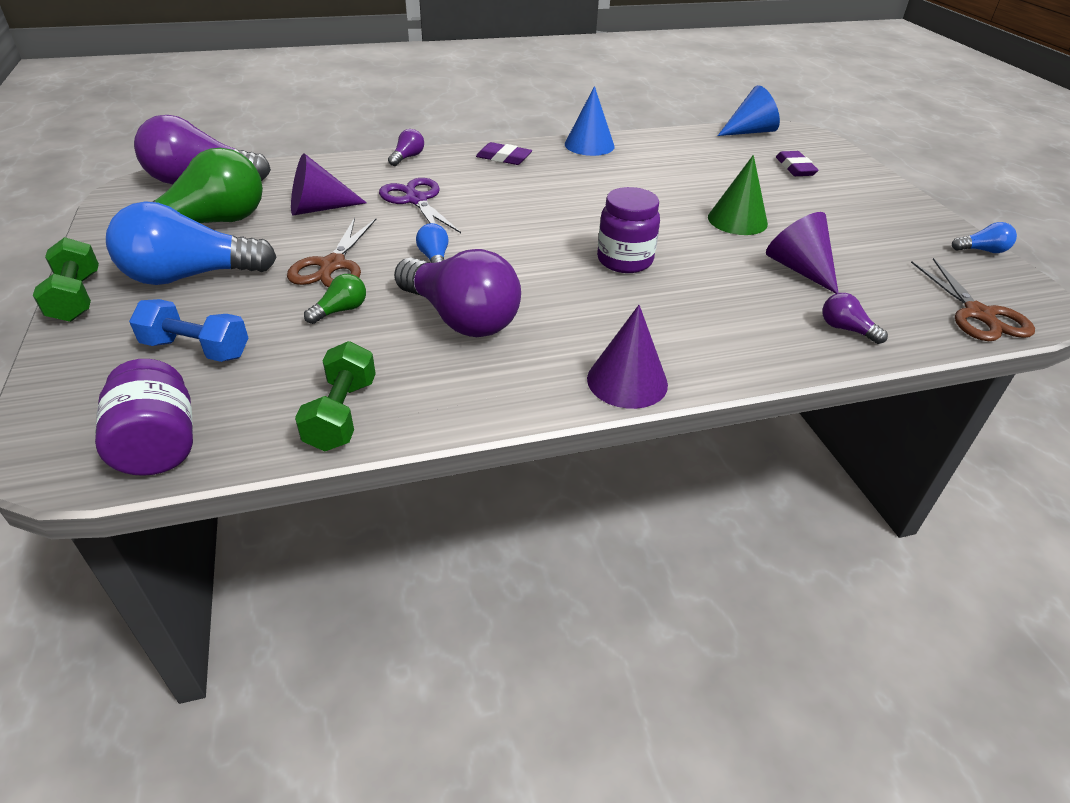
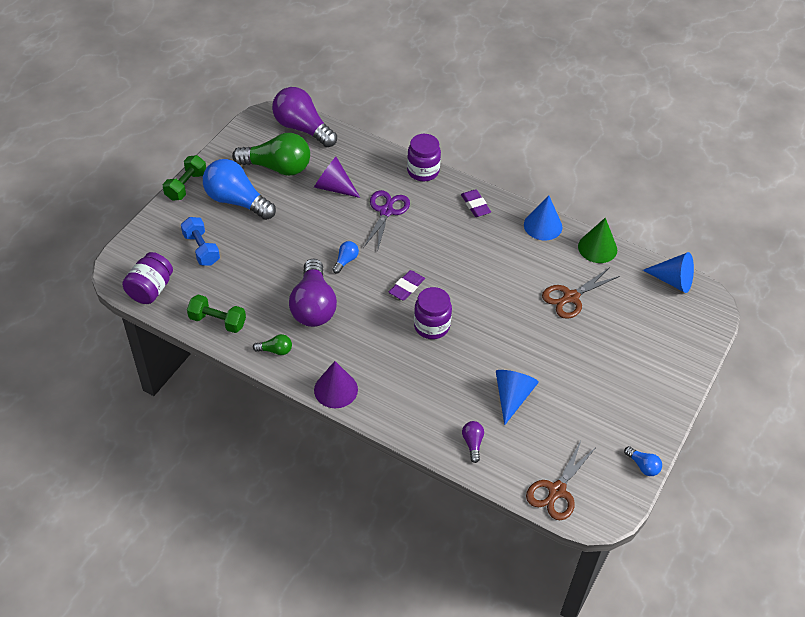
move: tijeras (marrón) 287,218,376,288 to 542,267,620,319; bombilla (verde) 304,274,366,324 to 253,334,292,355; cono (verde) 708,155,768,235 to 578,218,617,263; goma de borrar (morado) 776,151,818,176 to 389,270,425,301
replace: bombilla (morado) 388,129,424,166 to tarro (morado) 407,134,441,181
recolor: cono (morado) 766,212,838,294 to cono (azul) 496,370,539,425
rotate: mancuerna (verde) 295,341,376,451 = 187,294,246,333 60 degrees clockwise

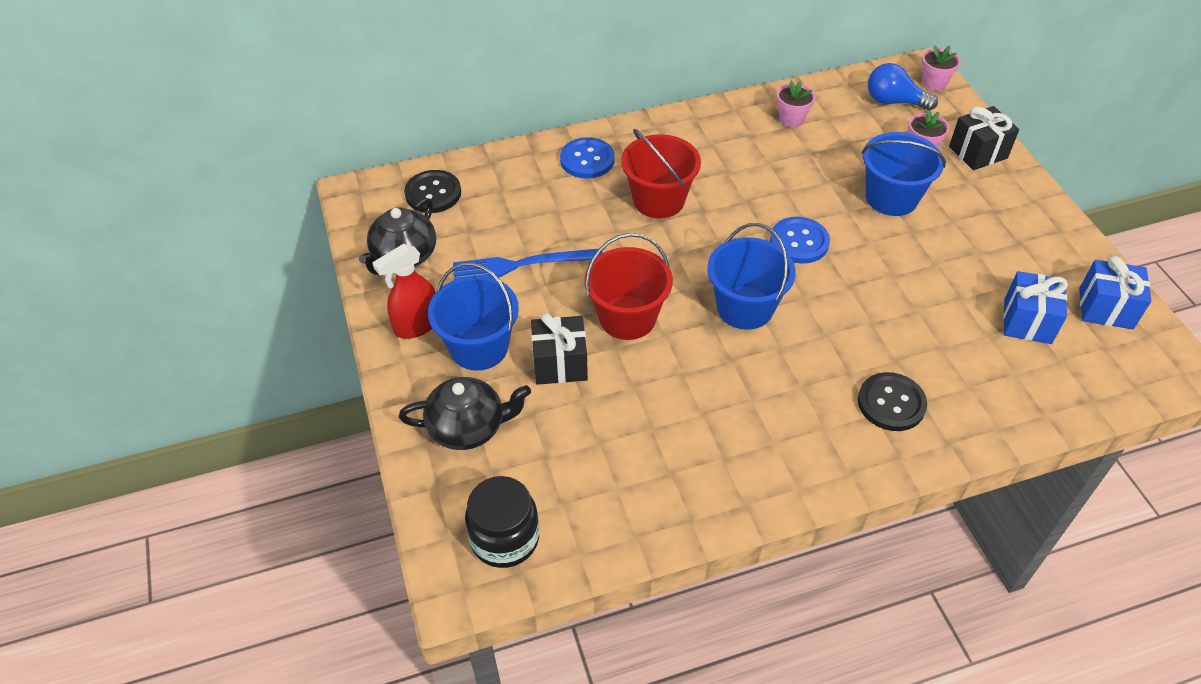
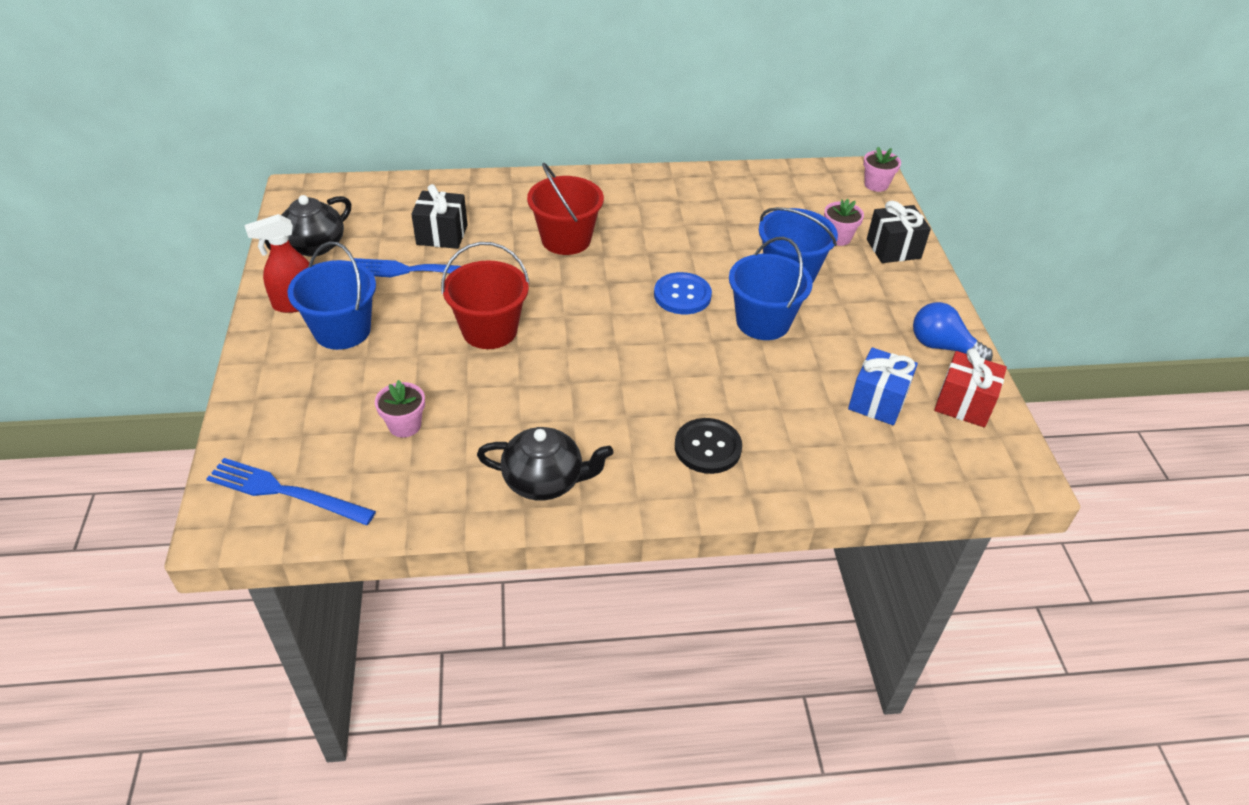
delete: botón (negro) 404,170,461,213; botón (azul) 560,137,615,179
move: tetera (negro) 399,377,531,450 to 477,427,613,501; regalo (negro) 531,313,588,385 to 411,184,468,249; balde (azul) 707,223,796,330 to 729,237,813,340; maceta (rosa) 776,81,816,127 to 375,380,425,438; bombilla (azul) 868,63,938,110 to 913,302,993,361
replace: tarro (negro) 465,476,539,568 to tenedor (azul) 206,458,376,525
recolor: regalo (azul) 1079,256,1151,329 to regalo (rojo) 934,348,1007,427

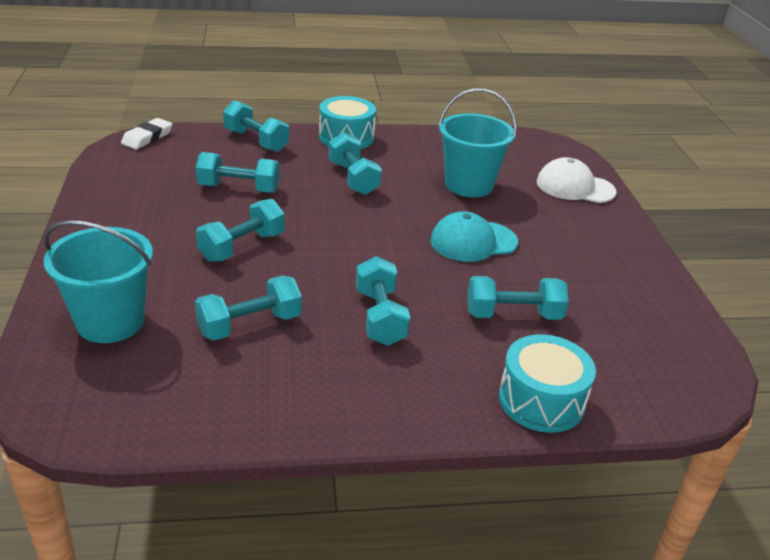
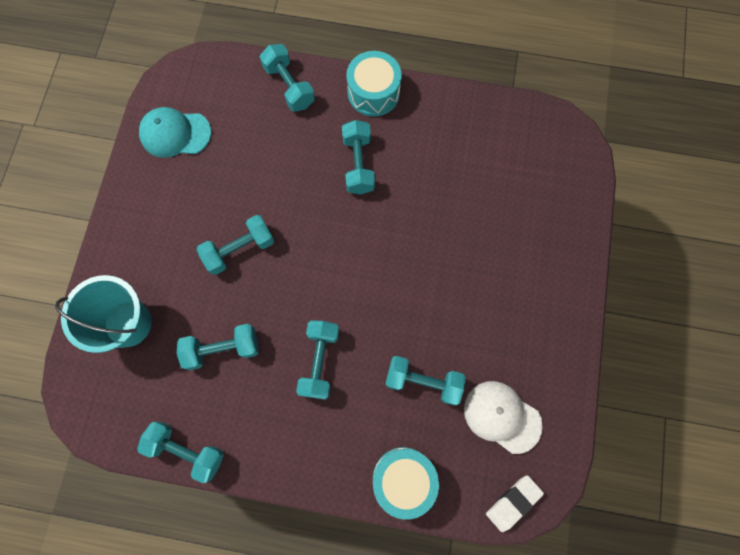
delete: balde (turquesa) 439,88,517,197
move: goma de borrar (blanco) 121,118,172,149 to 486,475,544,532; mancuerna (turquesa) 196,152,280,193 to 137,422,224,483; gorra (turquesa) 430,211,518,262 to 139,107,211,158; gorra (blanco) 537,157,617,203 to 464,381,543,454

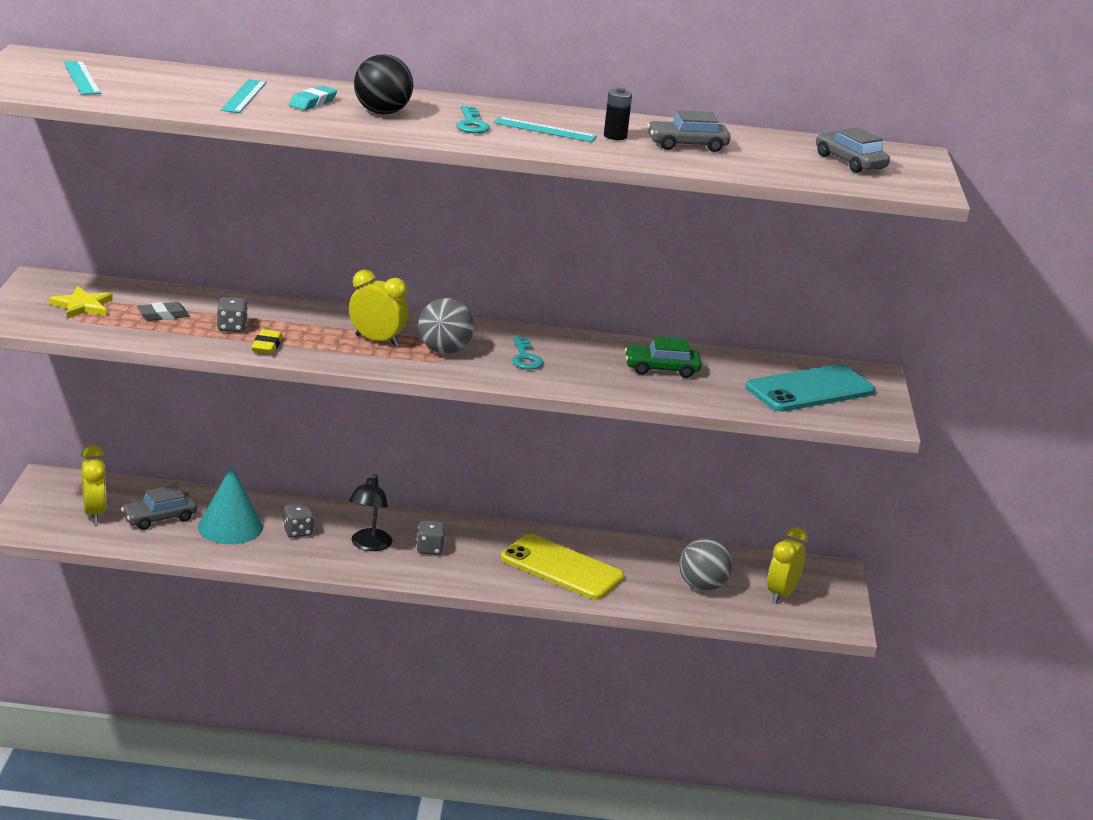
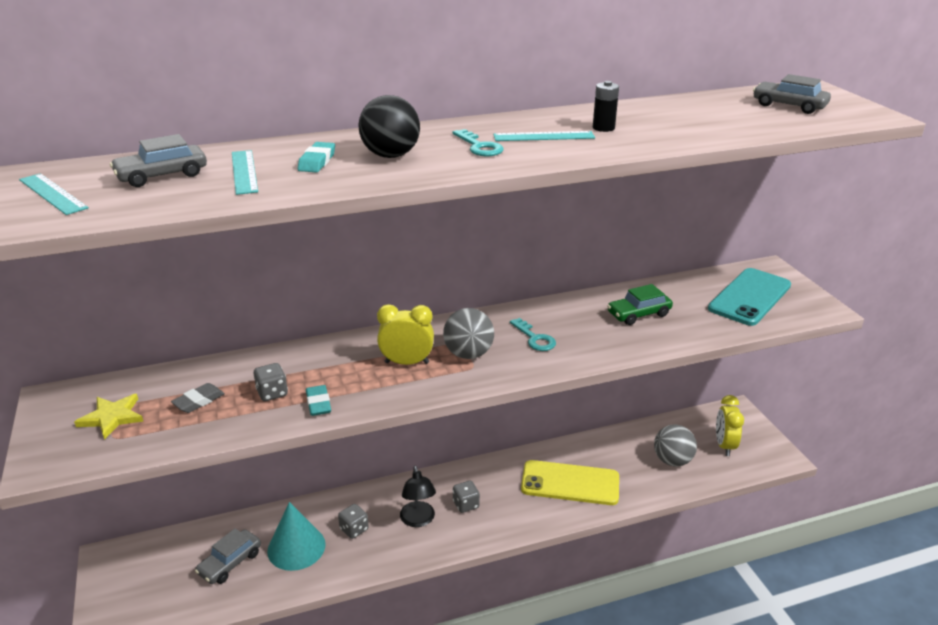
delete: despertador (amarillo) 80,445,106,523
move: coche (gris) 647,110,730,152 to 110,134,207,187
recolor: goma de borrar (amarillo) 252,329,283,354 to goma de borrar (turquesa) 306,385,331,416

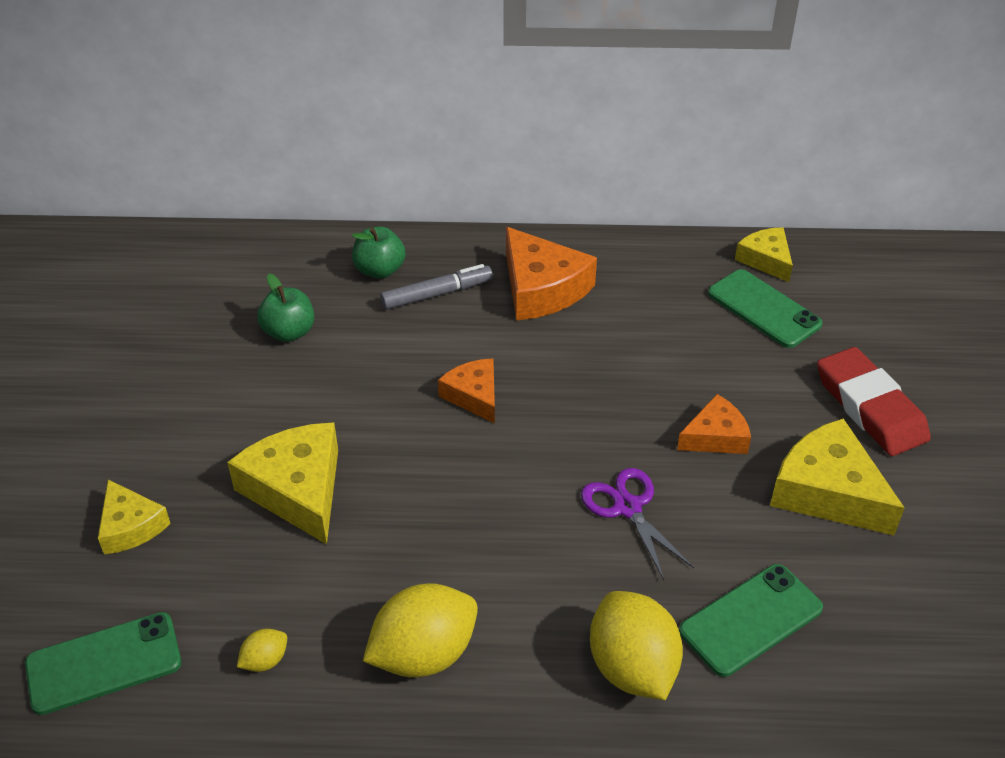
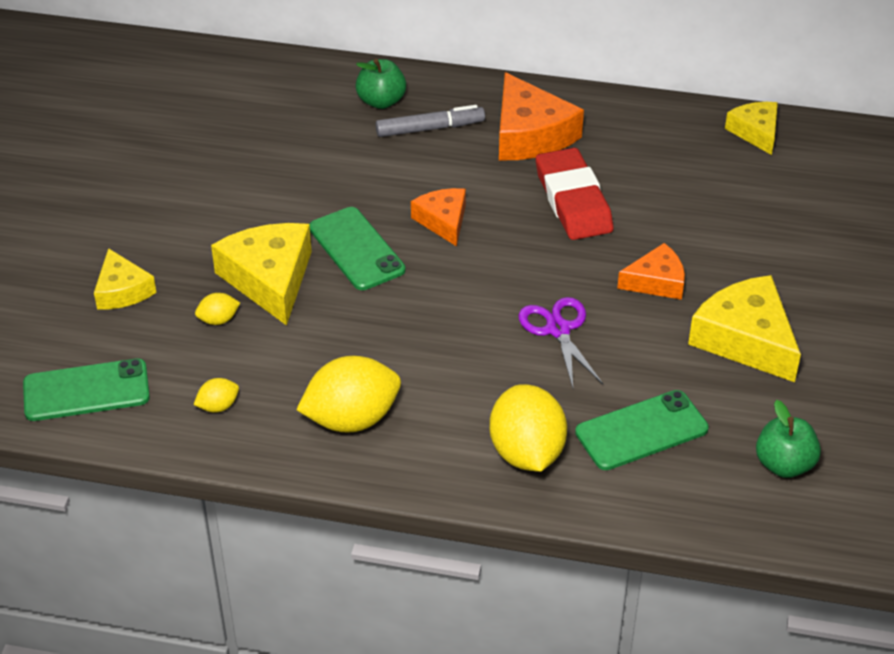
insert: limón (amarillo) 195,293,240,325
move: manzana (verde) 257,273,314,342 to 756,400,821,478; móvil (verde) 708,269,823,348 to 309,207,406,290; goma de borrar (rojo) 817,347,931,456 to 536,148,613,240

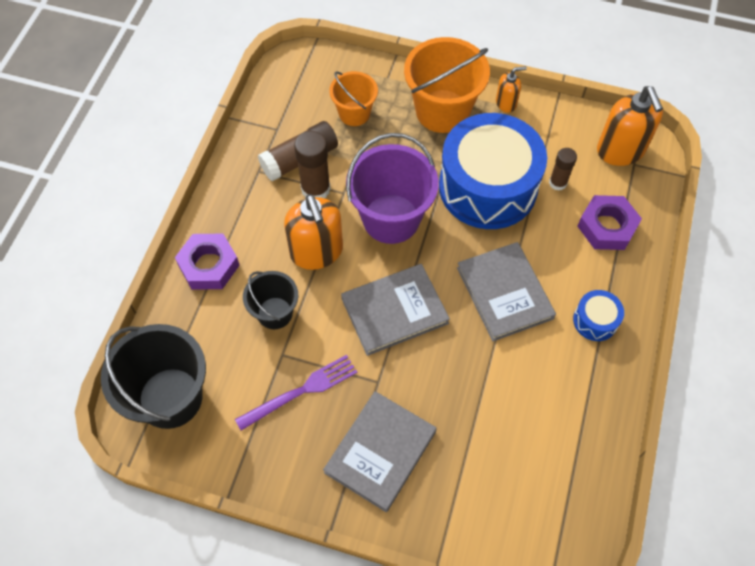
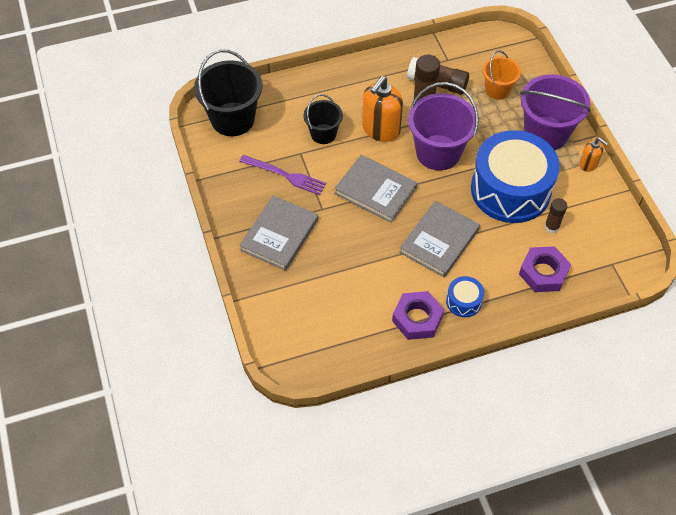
delete: dispensador de jabón (naranja) 597,86,663,166
move: tuerca (morado) 175,234,240,290 to 392,291,444,340
recolor: balde (naranja) 404,37,490,133 to balde (morado) 520,74,591,150
rotate: libro (gris) 323,391,437,512 = 239,196,318,271 60 degrees counterclockwise

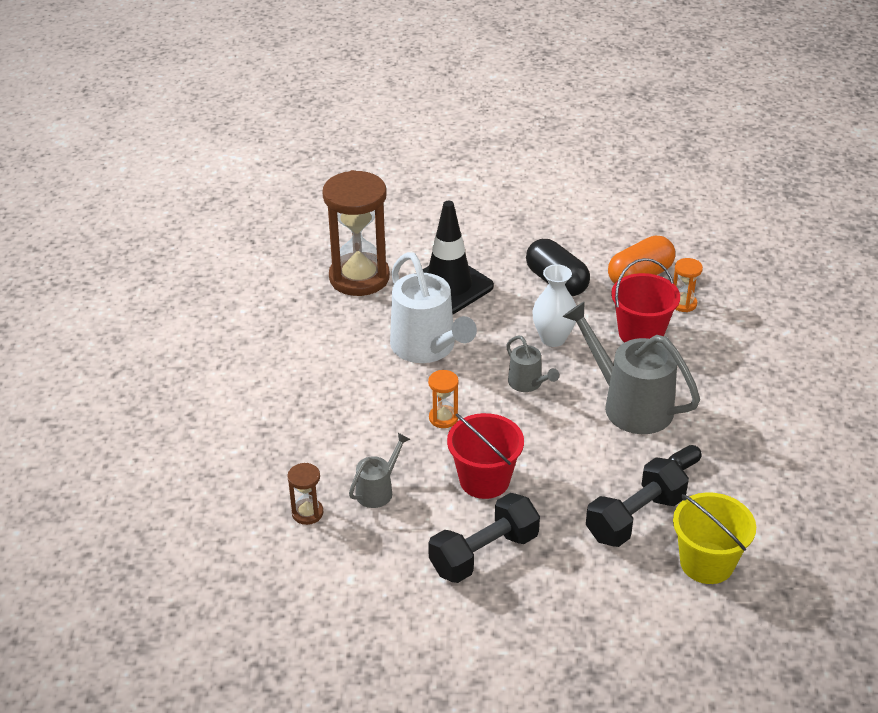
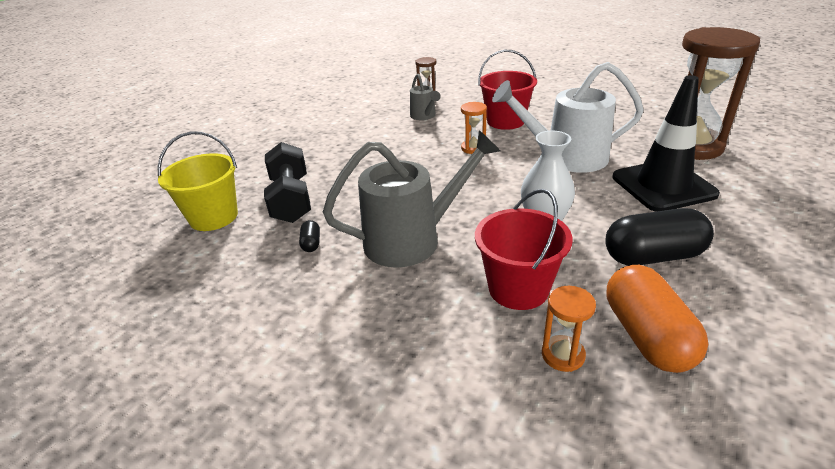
delete: mancuerna (negro) 428,493,540,583; regadera (gris) 506,335,559,392
move: balde (rojo) 447,413,524,499 to 478,50,537,130

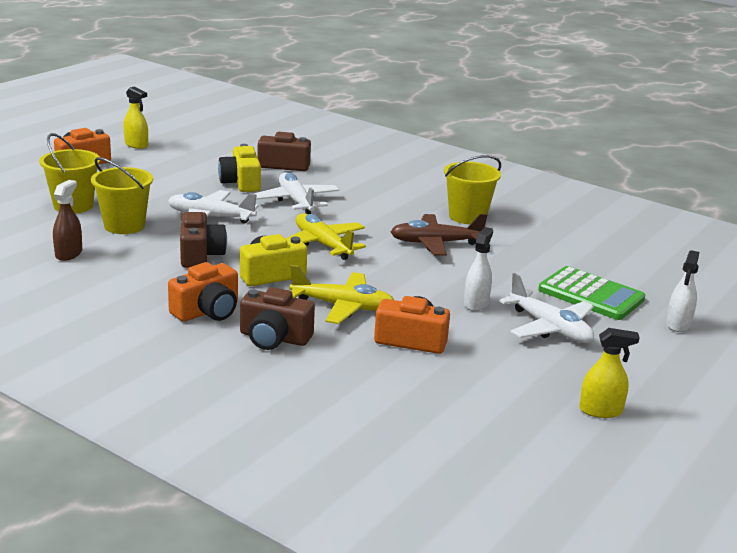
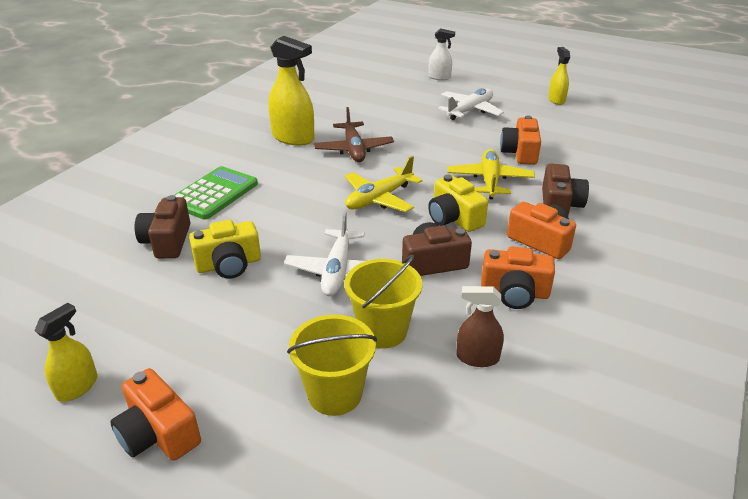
delete: avión (blanco) 254,172,339,214; pulverizador (blanco) 464,227,493,311
insert: cámara (naranja) 481,246,555,309
move: calculadora (verde) 538,266,645,320 to 175,166,258,220
replace: balde (amarillo) 444,155,501,224 to pulverizador (amarillo) 268,36,314,146

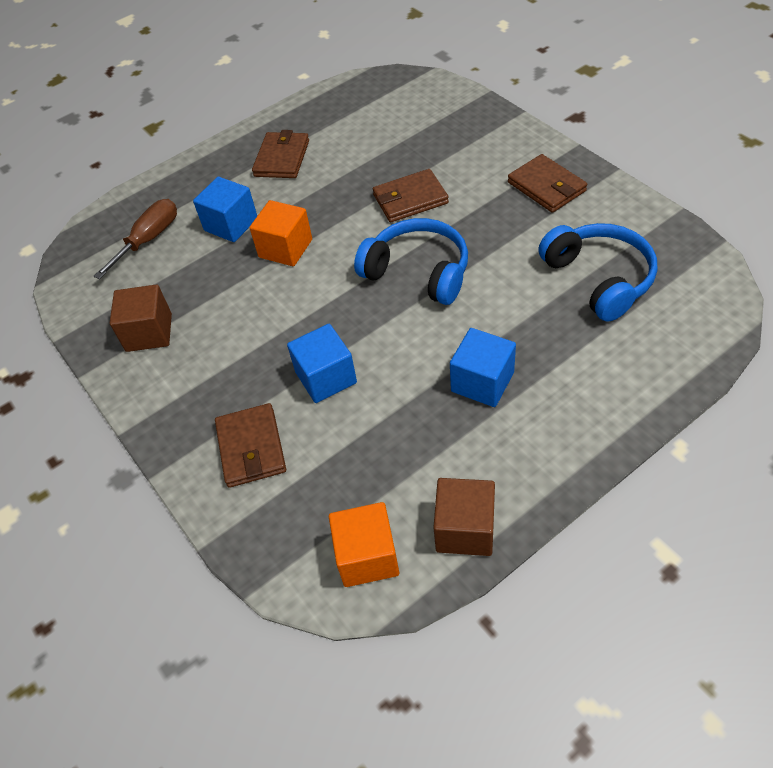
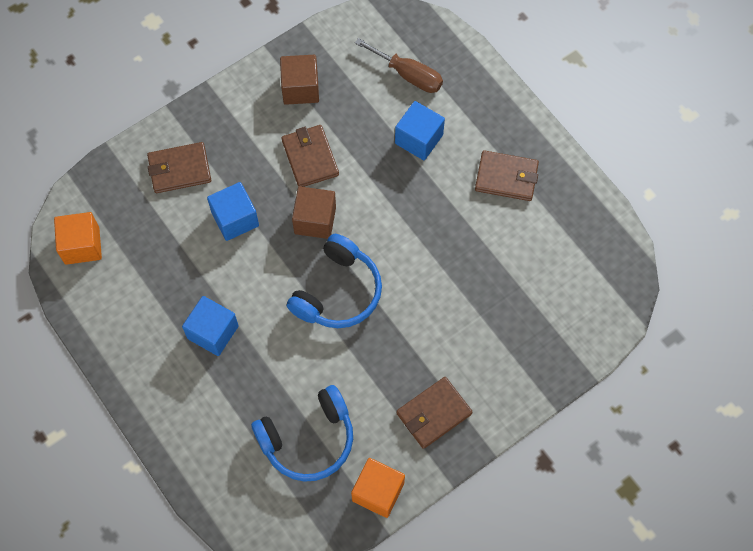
move: cubo (naranja) 250,200,312,266 to 351,458,405,518; cartera (marrón) 373,169,449,223 to 282,125,339,187; cubo (marrón) 433,478,495,556 to 292,187,336,239

